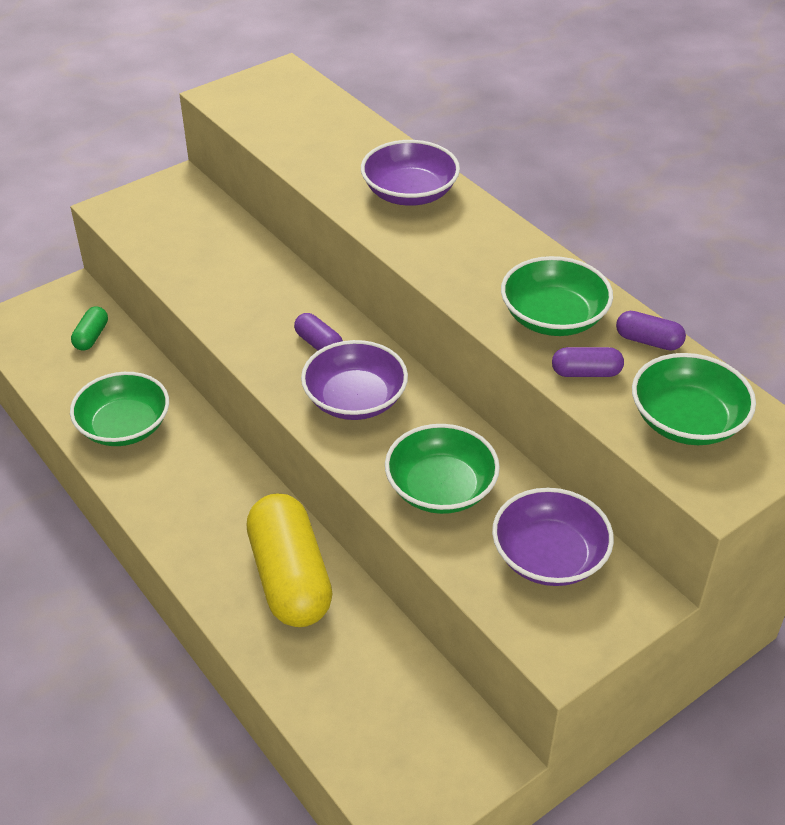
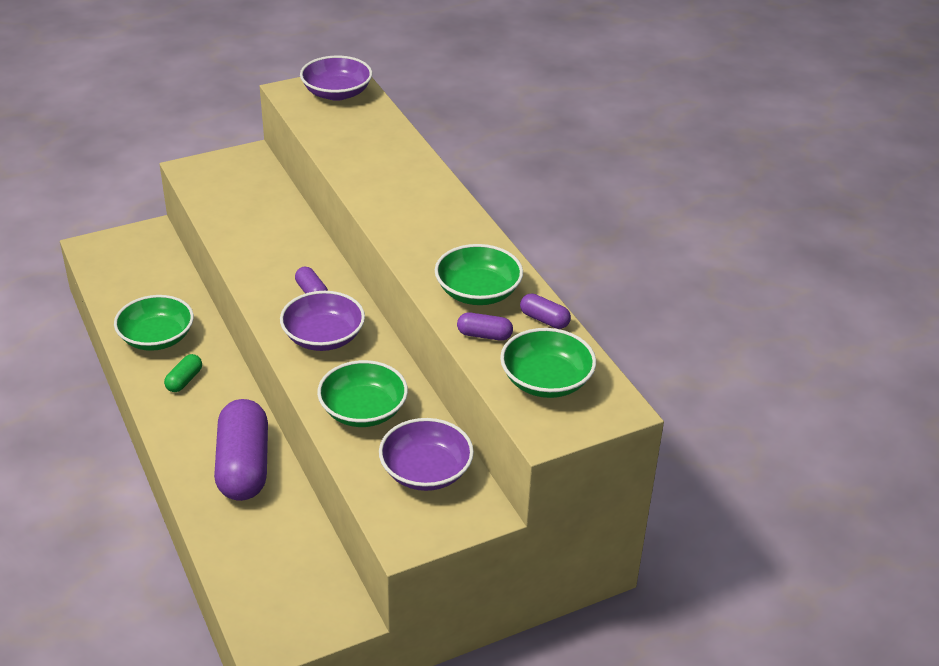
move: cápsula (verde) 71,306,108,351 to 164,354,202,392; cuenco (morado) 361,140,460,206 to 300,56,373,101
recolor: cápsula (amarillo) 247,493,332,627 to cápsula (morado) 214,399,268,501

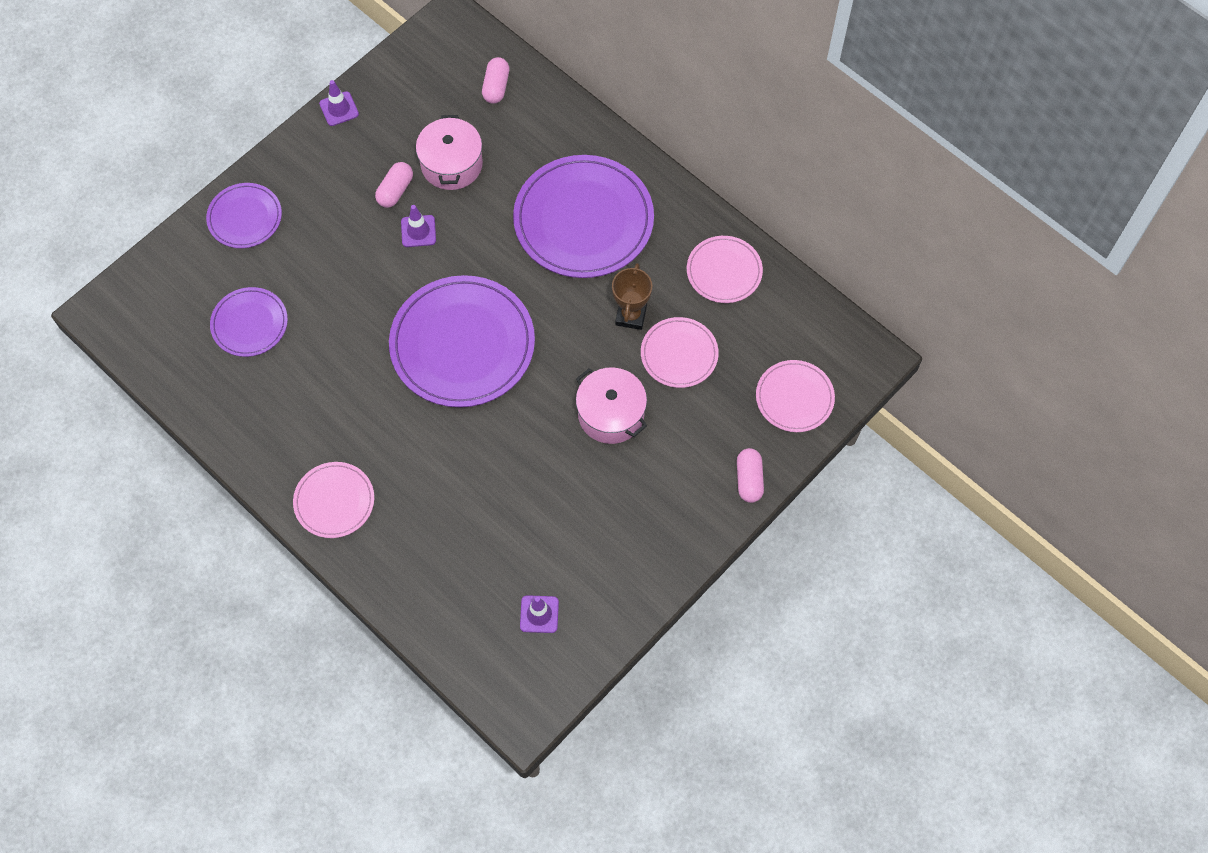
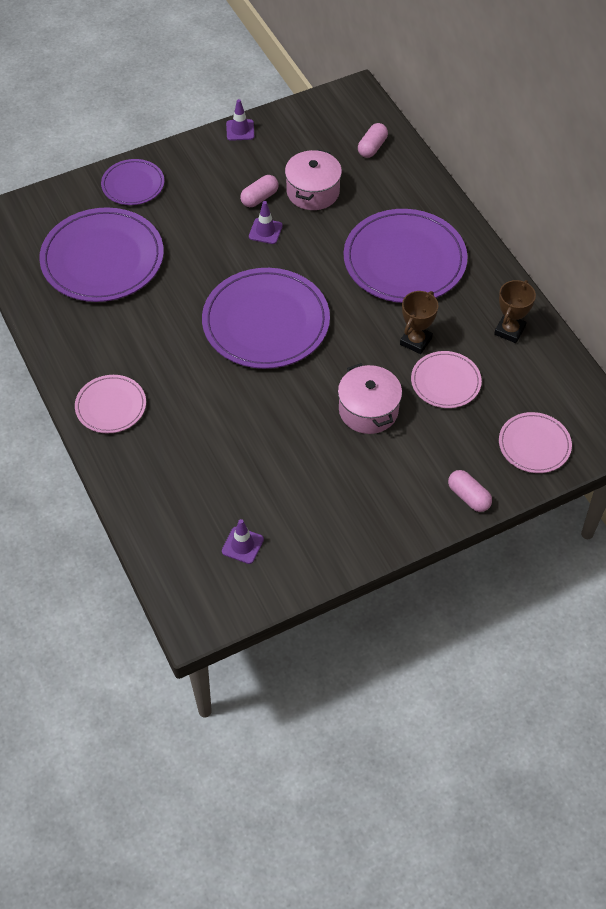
replace: plato (rosa) 687,236,763,303 to trofeo (marrón) 494,280,536,343
rotate: cápsula (rosa) 737,448,764,503 = 448,470,492,512 60 degrees counterclockwise
resize: plato (morado) 210,287,288,357 = 39,207,164,302 x1.87

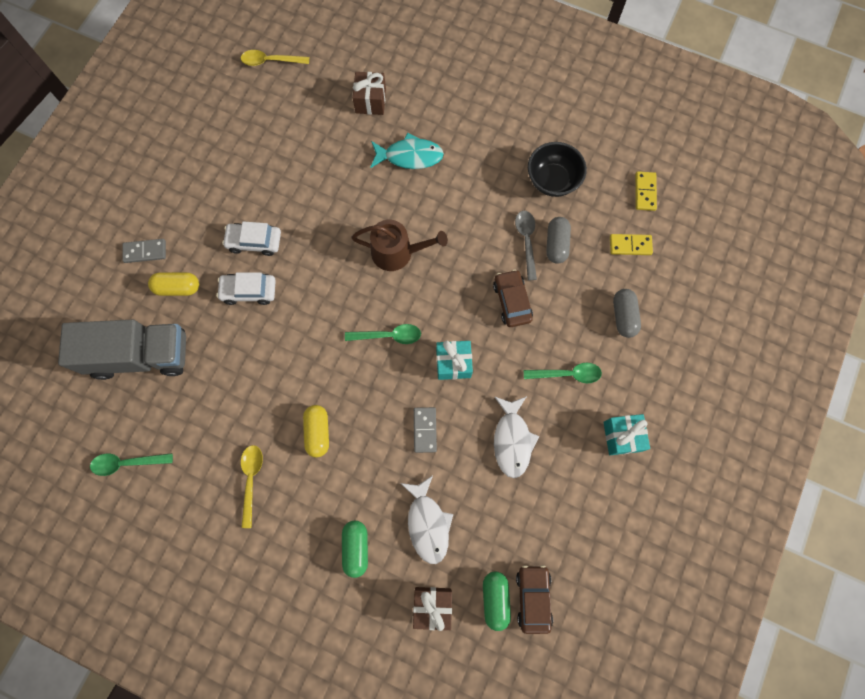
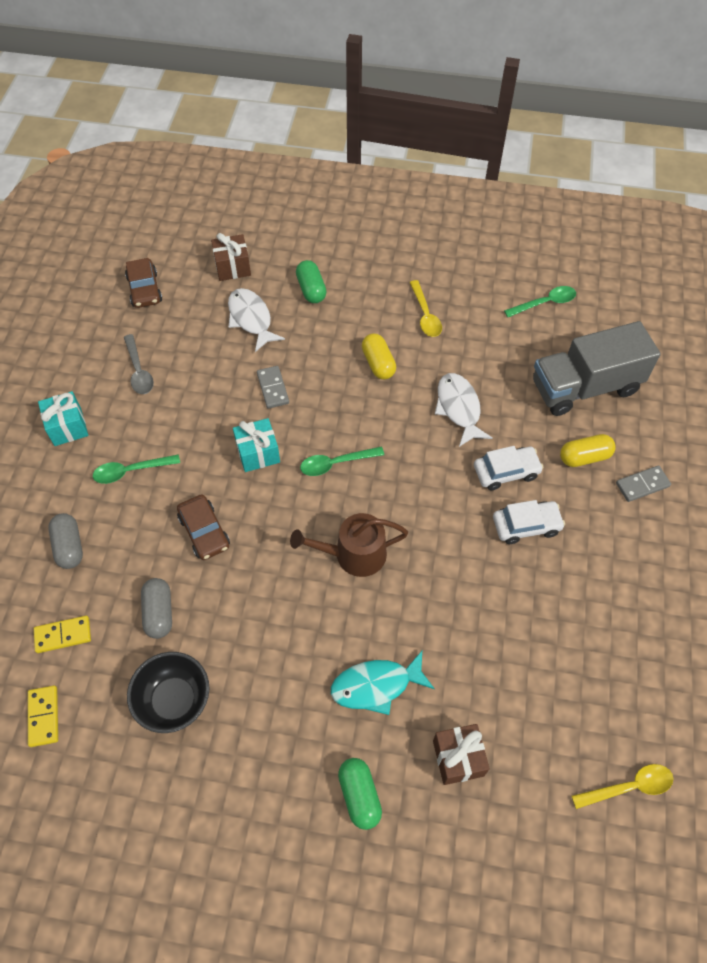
move: cápsula (verde) 483,571,511,631 to 338,758,382,830; pez (blanco) 494,396,539,478 to 435,373,493,447; cuchara (gris) 515,211,537,281 to 124,334,154,394

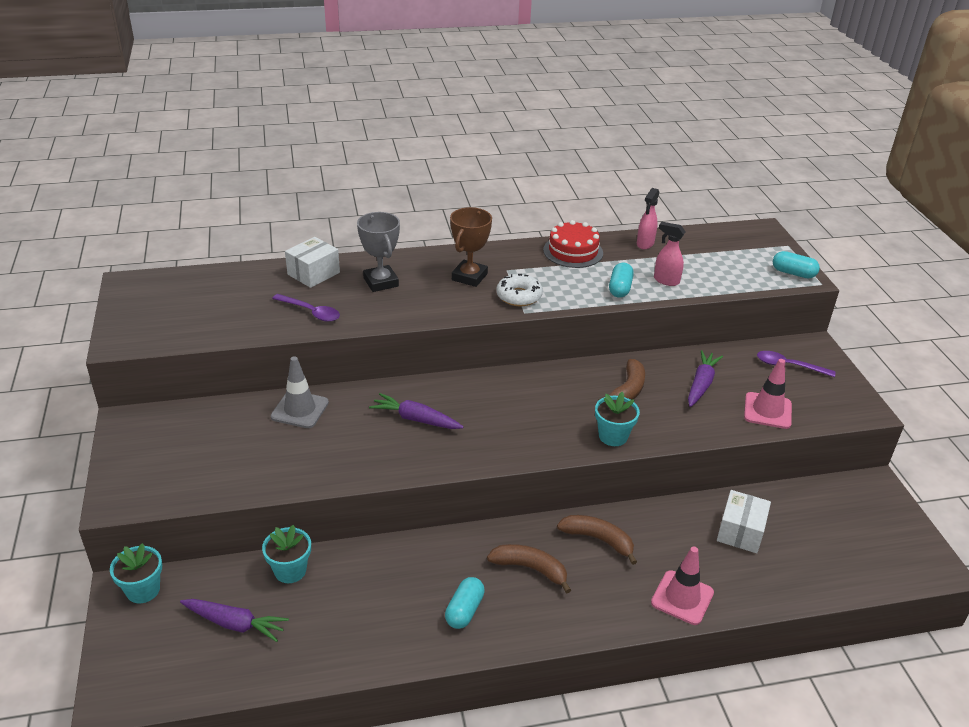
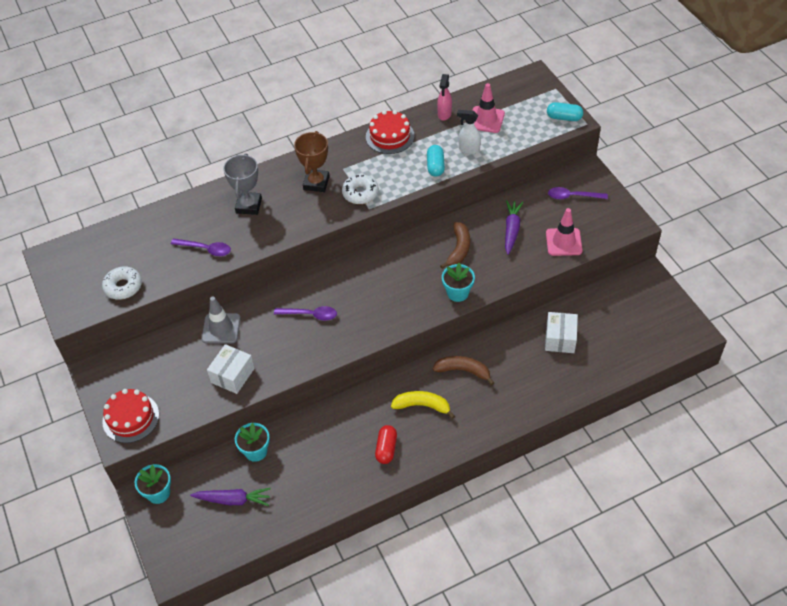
insert: rosquilla (blanco) 102,266,142,300; tarta (rojo) 102,389,159,443
move: caja (blanco) 285,237,340,288 to 207,344,255,394; cono de tráfico (rosa) 651,546,714,625 to 472,83,505,133
replace: zanahoria (morado) 369,393,464,429 to cuchara (morado) 274,306,337,321
recolor: cápsula (turquesa) 445,577,485,629 to cápsula (rojo) 375,425,397,464; plátano (marrón) 487,544,571,593 to plátano (amarillo) 391,391,455,419; pulverizador (rosa) 654,222,685,286 to pulverizador (blanco) 457,110,481,154
rotate: trofeo (gris) 357,212,400,292 = 223,153,262,215 45 degrees clockwise

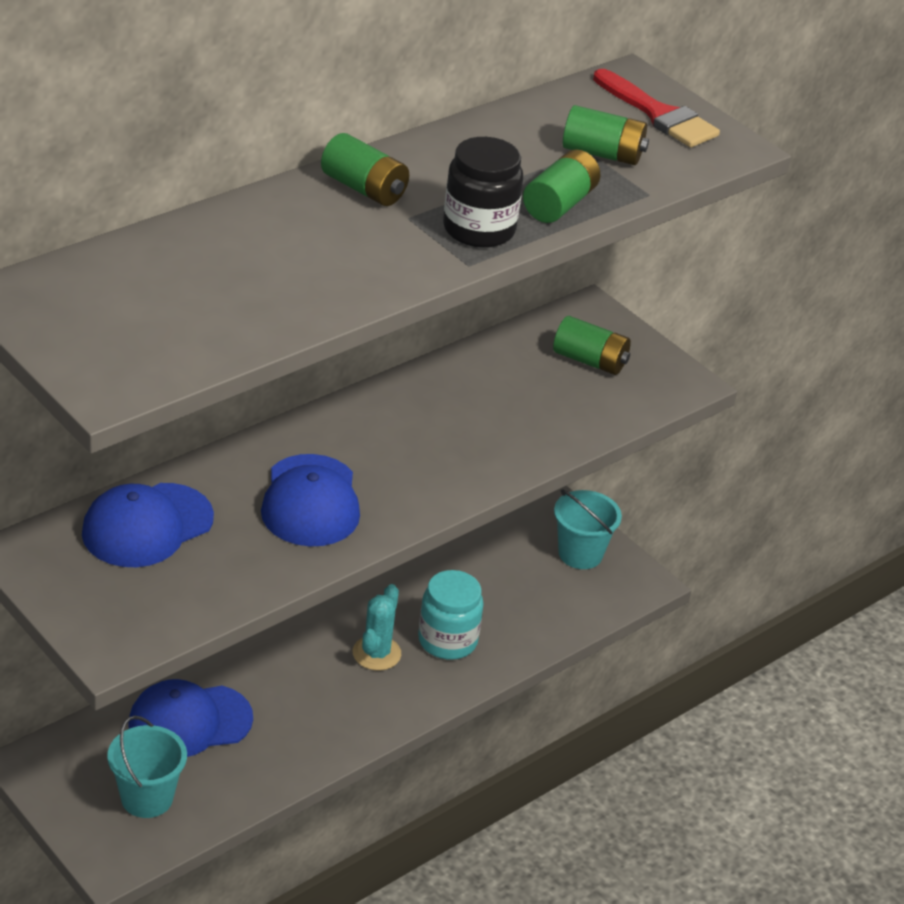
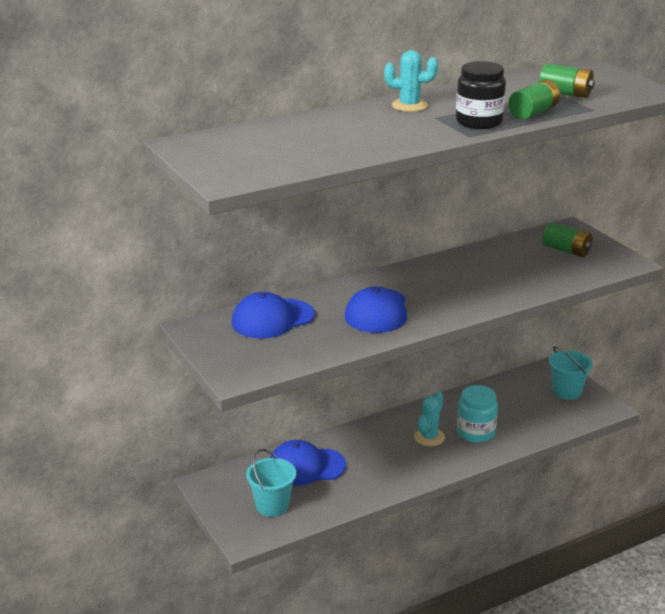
delete: pincel (rojo) 593,69,720,148
replace: pila (verde) 321,133,409,206 to cactus (turquesa) 384,50,438,112

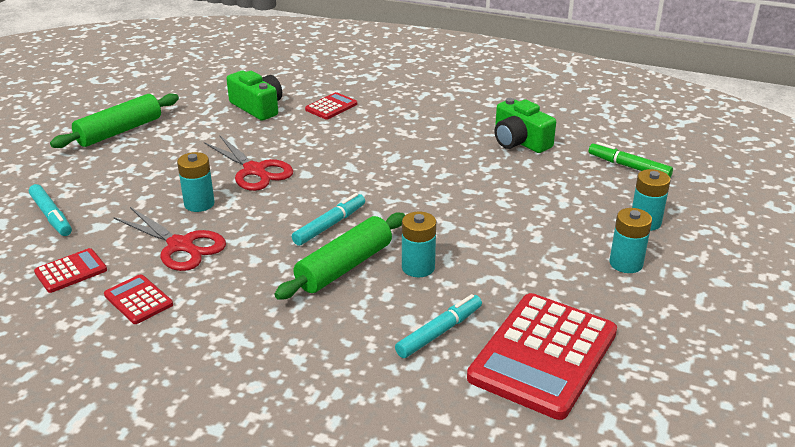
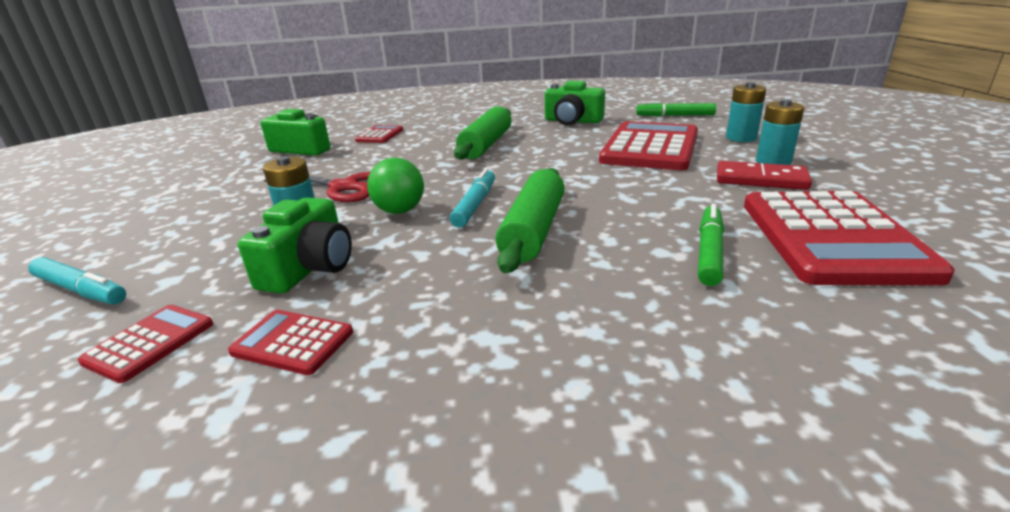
delete: pila (turquesa) 402,211,436,277
insert: pelota (verde) 367,158,424,214; calculadora (rojo) 599,121,698,170; ficha de dominó (rojo) 717,161,812,190
move: rodillo (verde) 50,93,179,148 to 454,106,511,160
replace: tijeras (rojo) 113,207,226,271 to cámara (verde) 238,197,352,294
recolor: rotulador (turquesa) 395,294,482,358 to rotulador (verde) 698,204,724,286

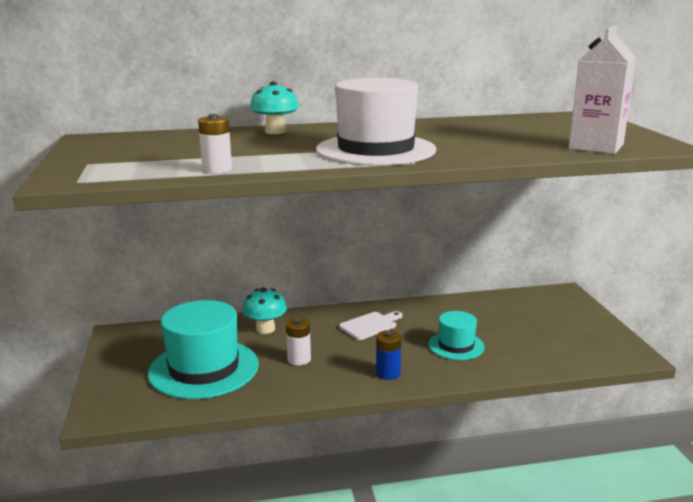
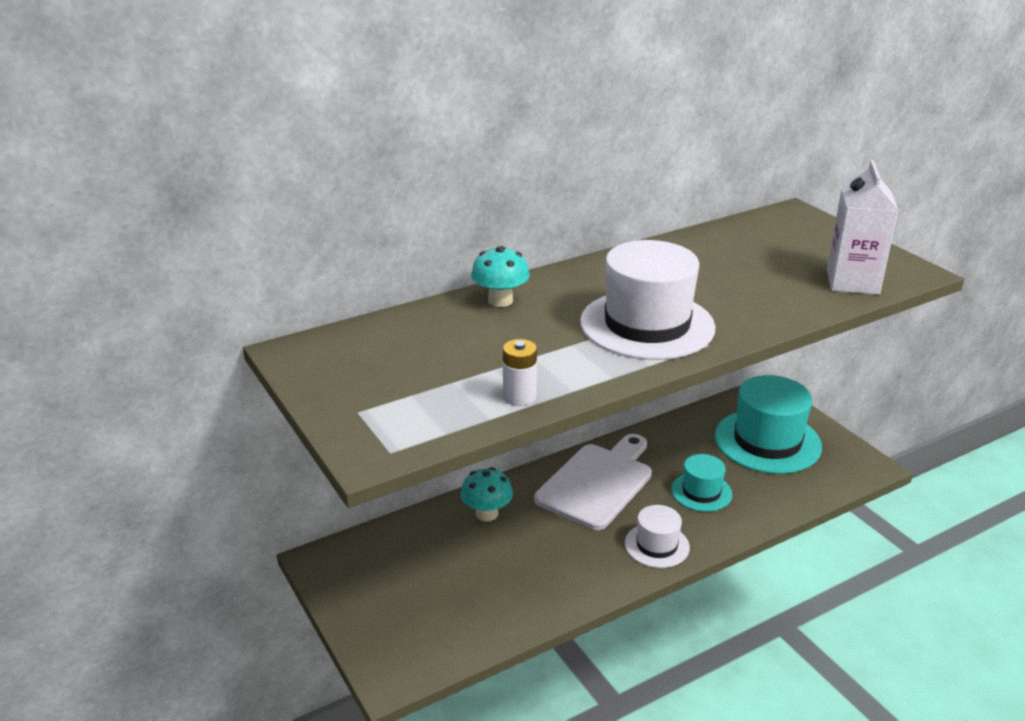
delete: pila (blanco) 286,318,311,365
move: sombrero (turquesa) 148,300,259,399 to 715,375,822,474
replace: pila (azul) 376,330,401,380 to sombrero (blanco) 625,505,690,568
resize: tabla de cortar (blanco) 339,311,402,340 = 534,434,652,530 x1.96

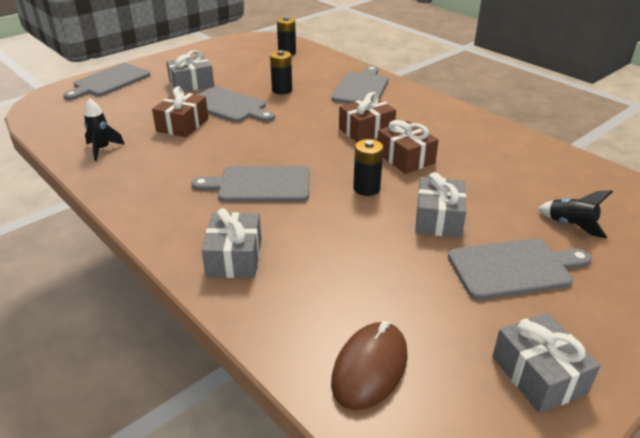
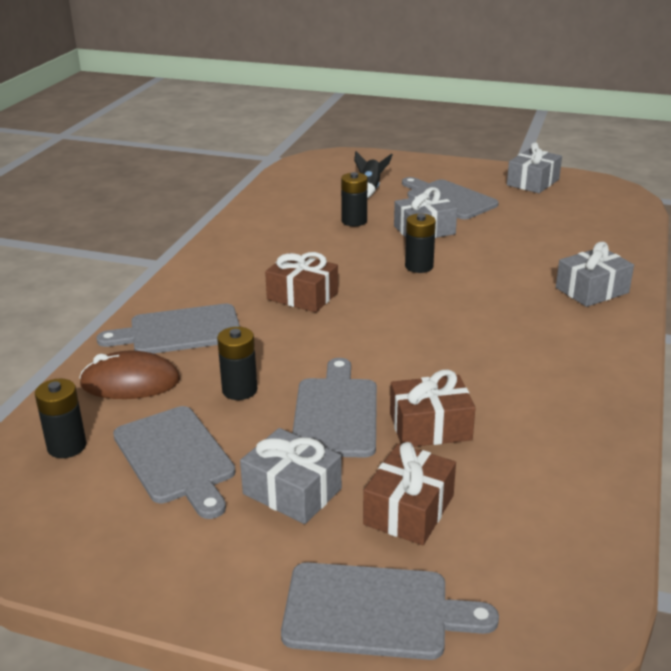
delete: cohete (negro) 84,98,125,161
insert: pila (negro) 341,172,367,226
move: tabla de cortar (gris) 191,166,309,202 to 113,406,236,519; ratón (marrón) 331,321,408,410 to 79,351,180,399; regalo (marrón) 377,120,439,174 to 363,442,456,545

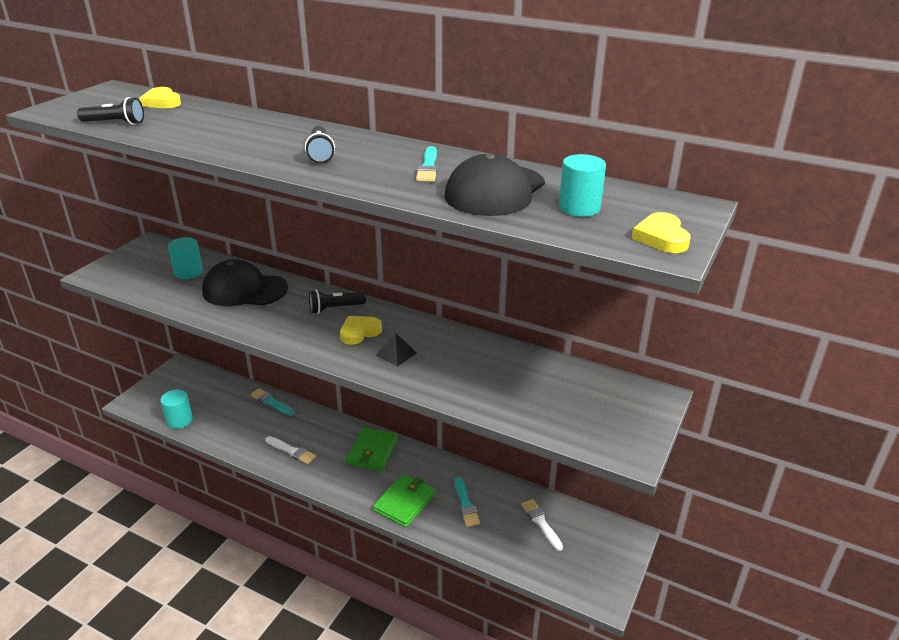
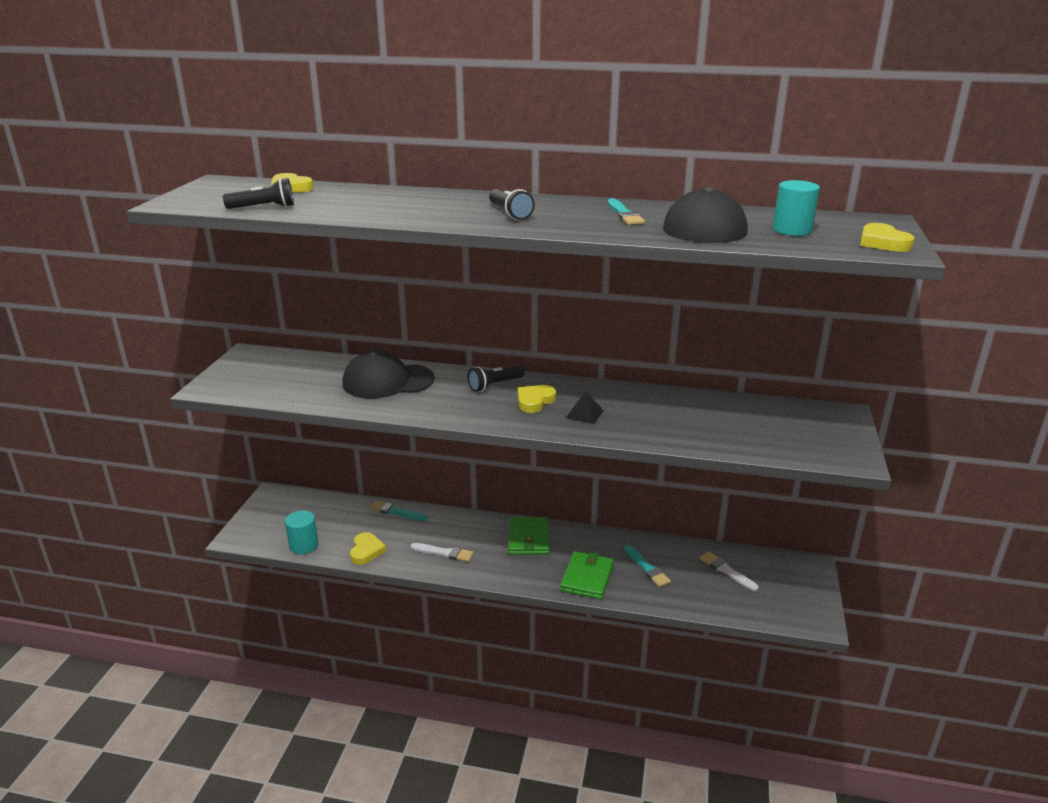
delete: cilindro (turquesa) 168,237,203,279
insert: corazón (amarillo) 350,532,386,565

